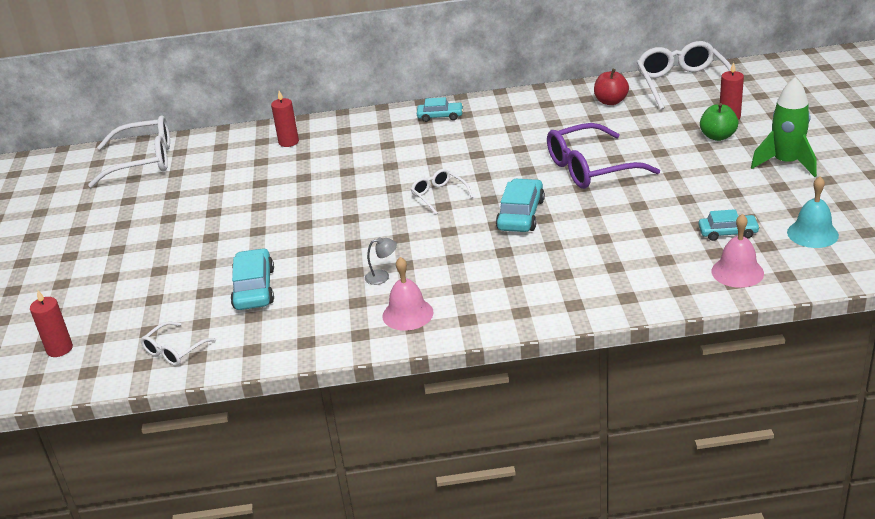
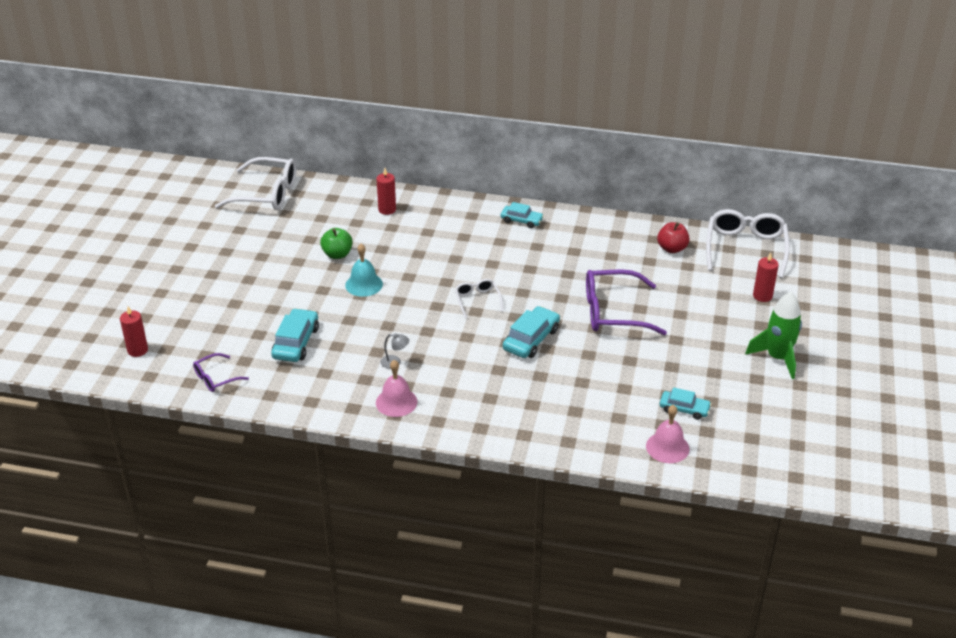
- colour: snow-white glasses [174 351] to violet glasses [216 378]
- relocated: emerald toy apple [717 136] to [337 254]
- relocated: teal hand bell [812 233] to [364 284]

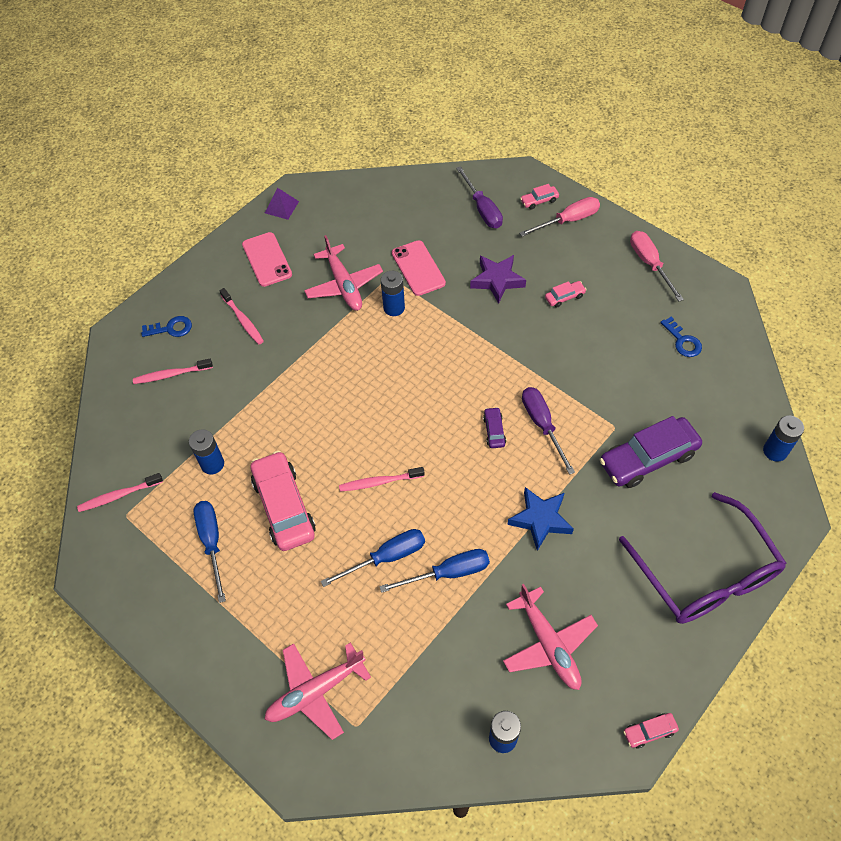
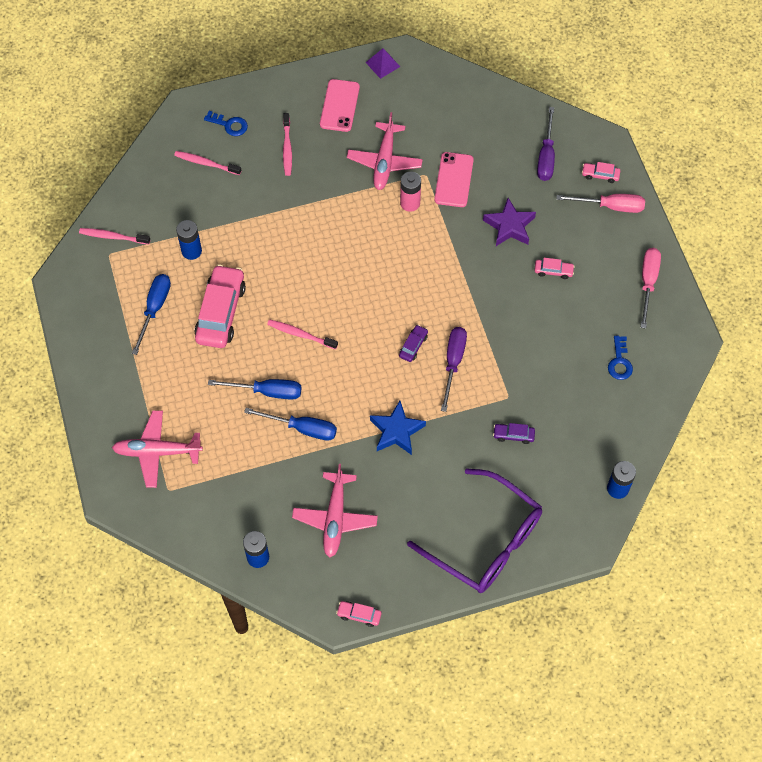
- colour: royal blue battery [394 308] to rosy battery [410 203]
- spun: violet glasses [705 574] = [486 541] 60 degrees counterclockwise
- size: violet car [648 458] = [513 435] x0.45

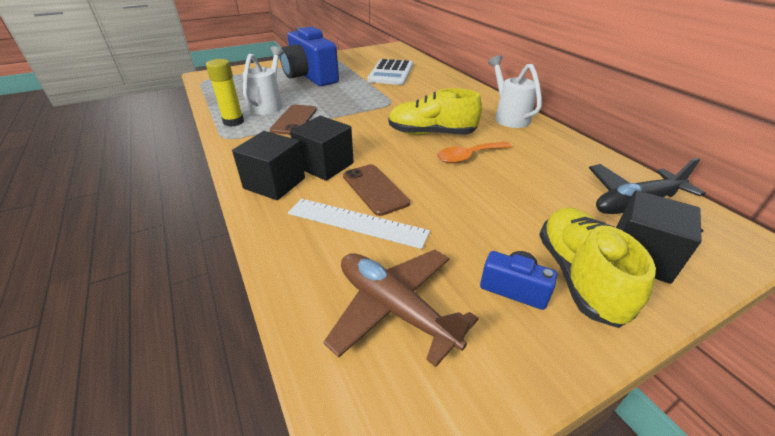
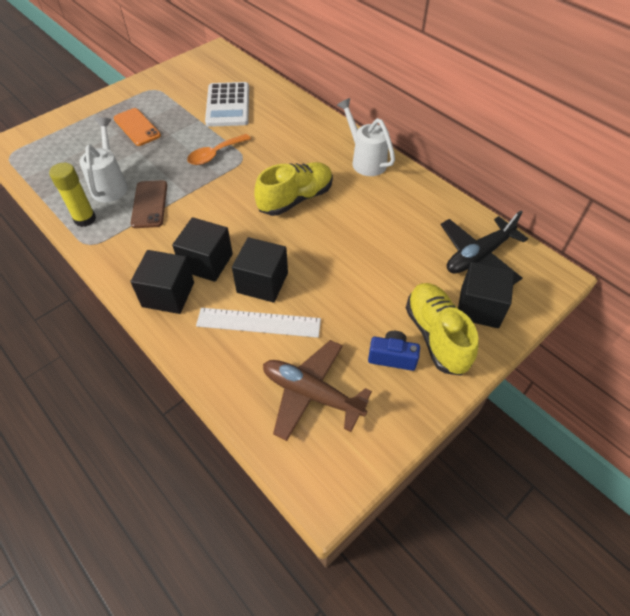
- exchanged: royal blue camera [310 77] to bright orange smartphone [137 127]
- relocated: bright orange teaspoon [468 157] to [215 154]
- exchanged: russet smartphone [375 189] to ebony block [262 282]
- spun: yellow lace-up shoe [431 133] = [295 199] 150 degrees clockwise

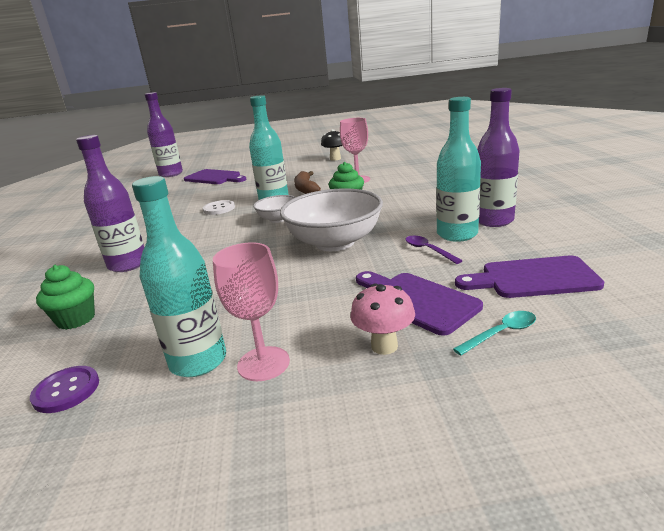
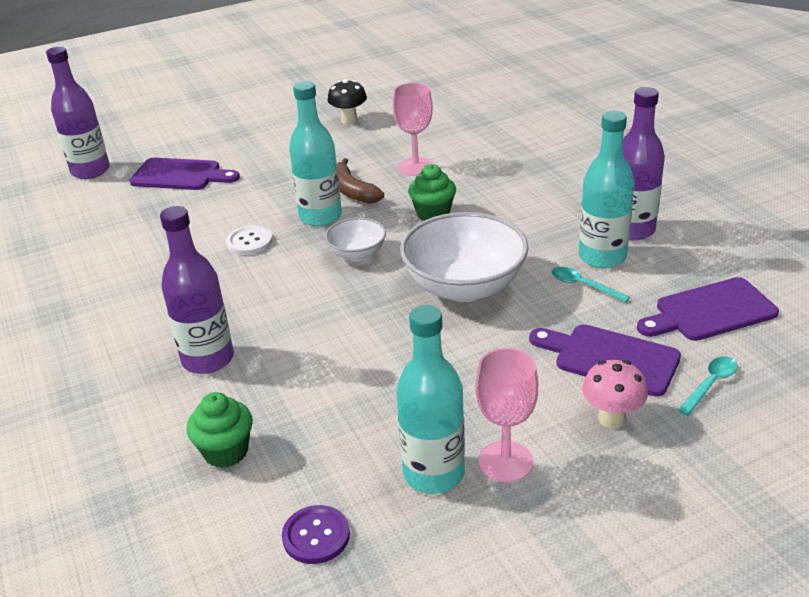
- colour: violet teaspoon [428 250] to teal teaspoon [583 285]

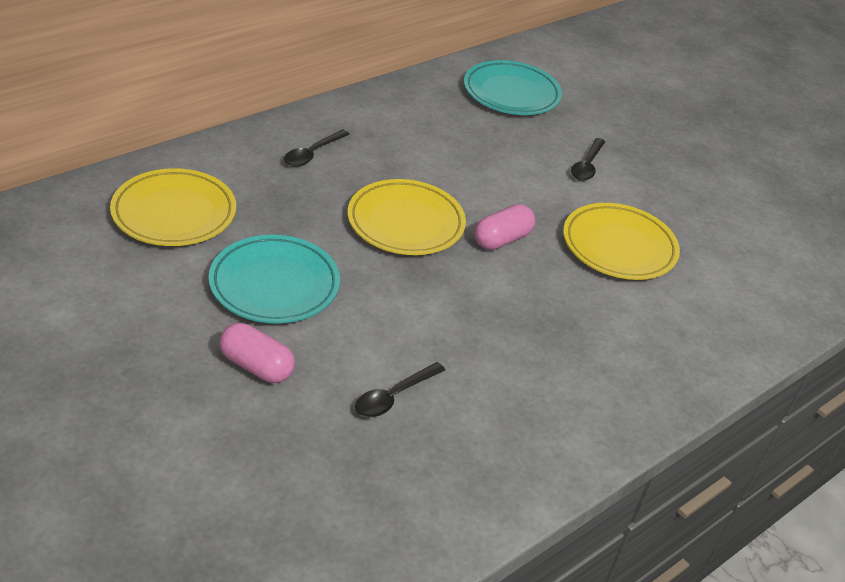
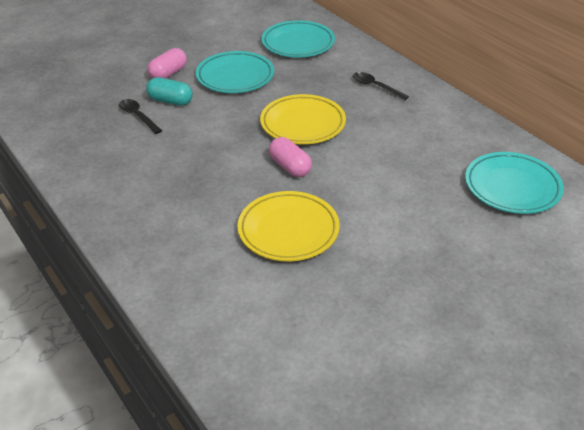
- appeared: teal capsule [170 101]
- colour: yellow plate [174 213] to teal plate [298 43]
- missing: ebony teaspoon [587 165]

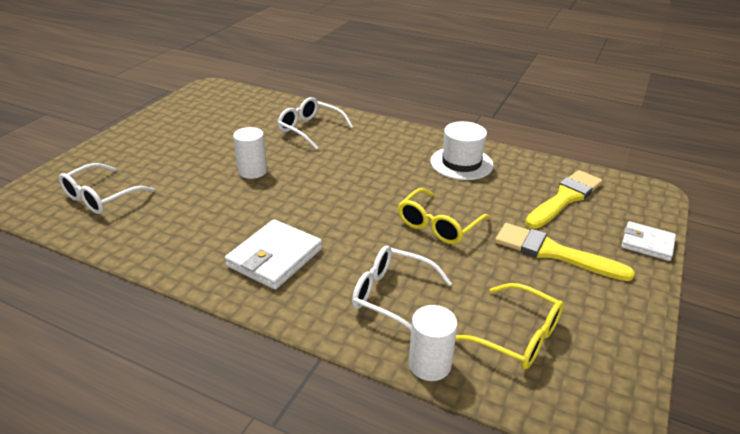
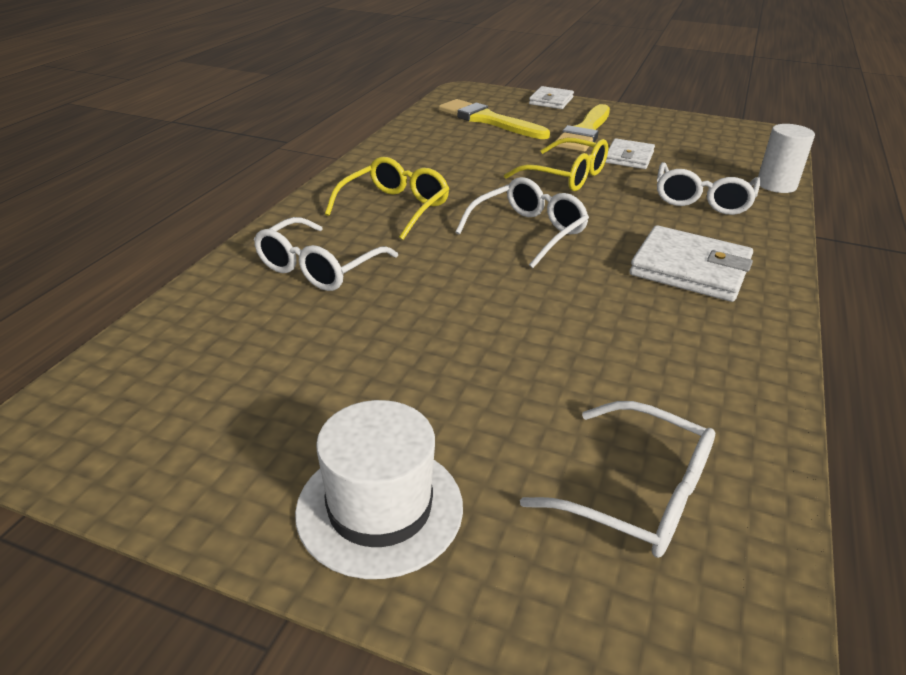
- relocated: snow-white hat [461 163] to [380 508]
- relocated: yellow glasses [518 336] to [395 208]
- appeared: snow-white glasses [528 232]
- appeared: snow-white card wallet [629 157]
- missing: snow-white cylinder [252 171]

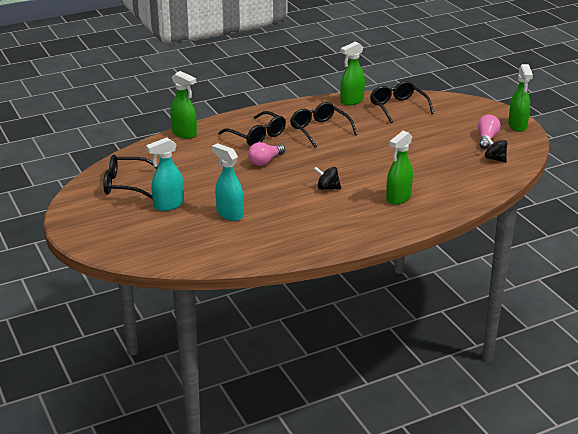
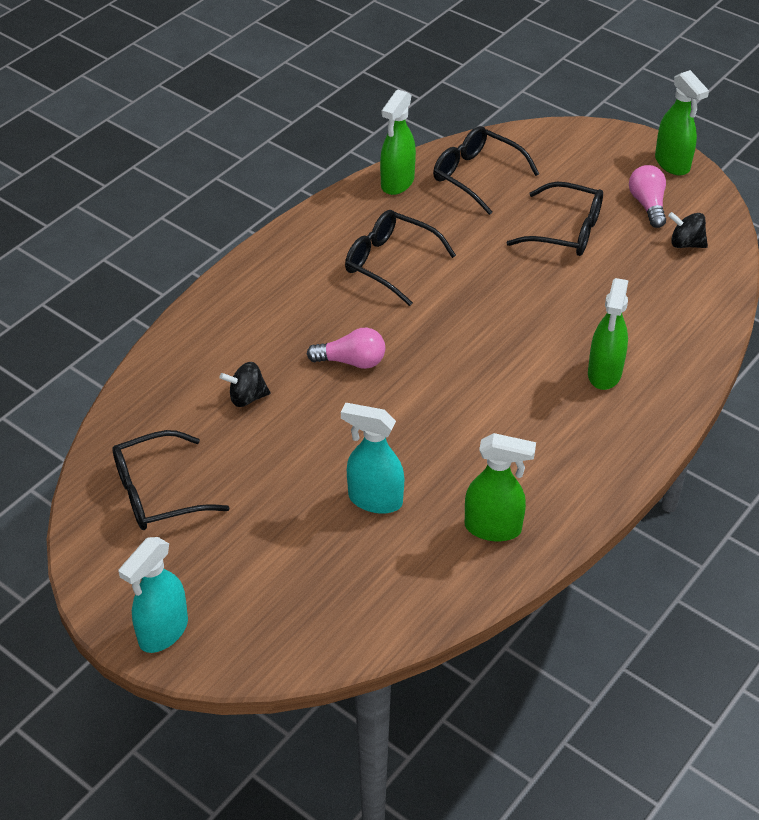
- relocated: teal spray bottle [168 205] to [163 632]
- relocated: ebony whirligig [327 188] to [247 397]
- spun: rosy bulb [265 161] = [352 361] 105 degrees counterclockwise
- relocated: emerald spray bottle [184 134] to [493 528]
- relocated: ebony glasses [257 136] to [566 231]

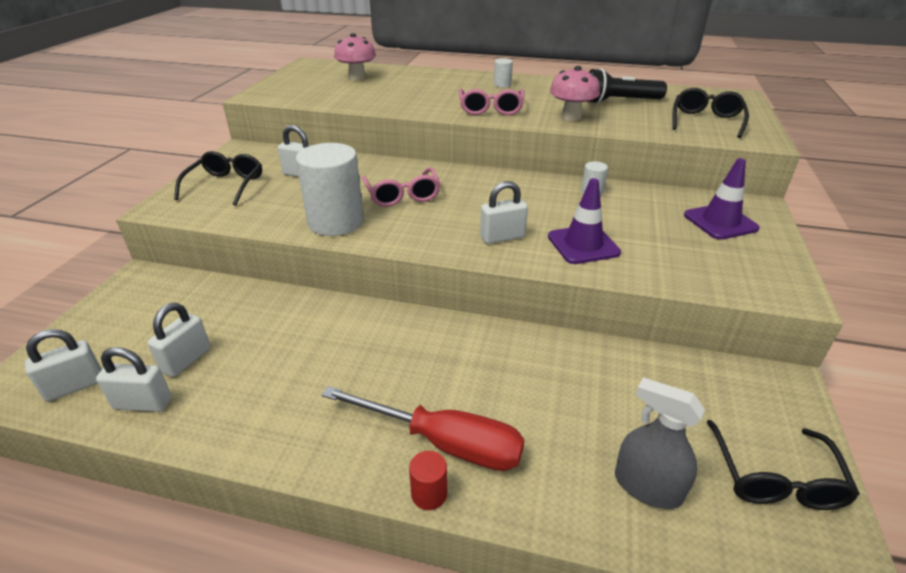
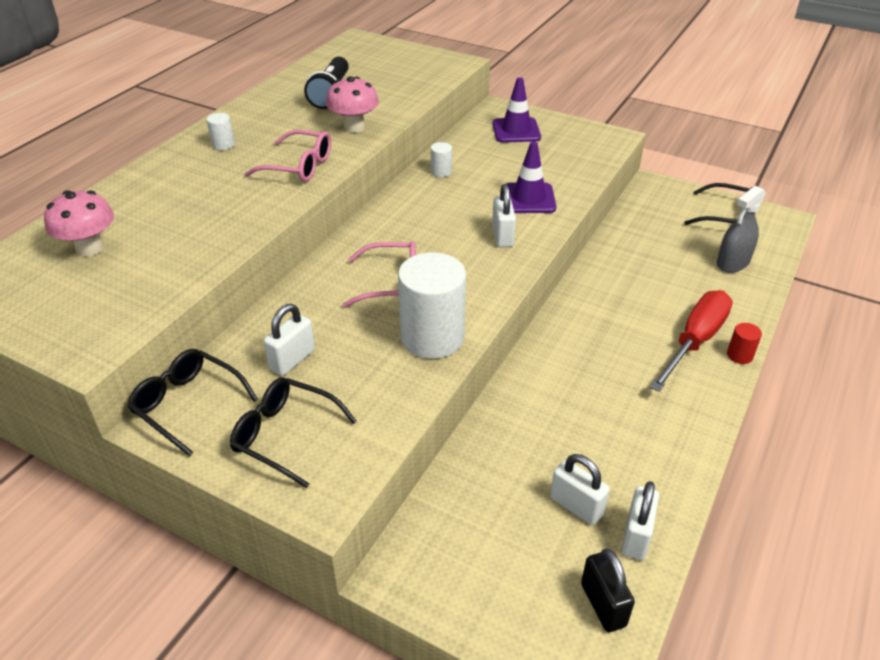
- relocated: ebony glasses [706 121] to [188 404]
- colour: snow-white padlock [75 386] to ebony padlock [603 605]

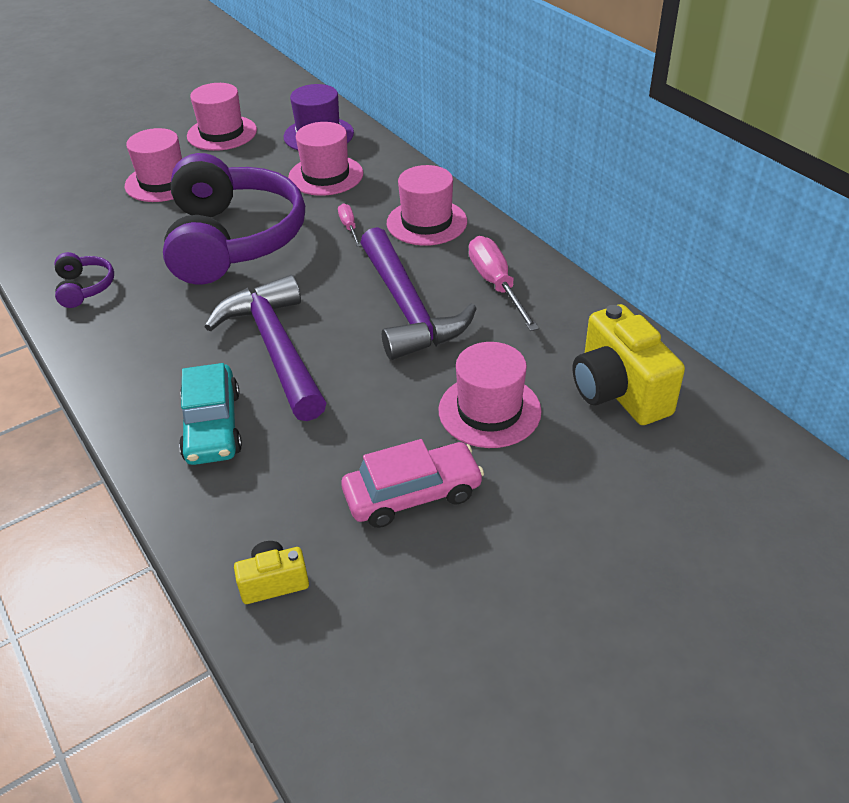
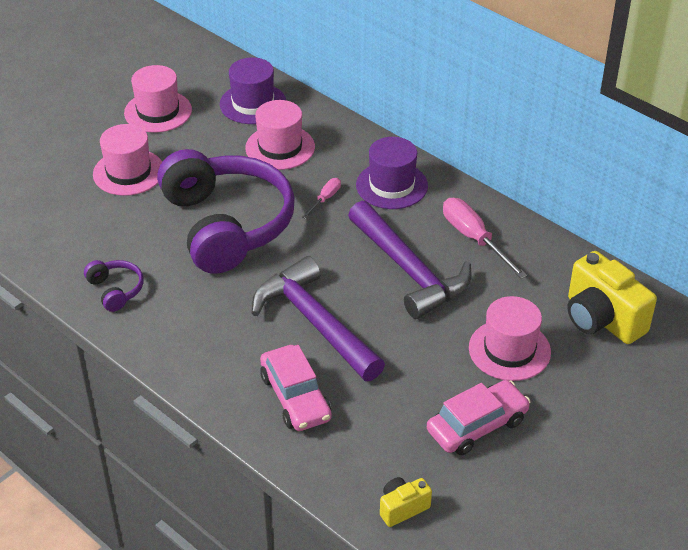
- colour: teal car [212 426] to rosy car [295 397]
- spun: rosy hand screwdriver [349 227] = [325 199] 60 degrees clockwise
- colour: rosy hat [426 222] to violet hat [391 185]

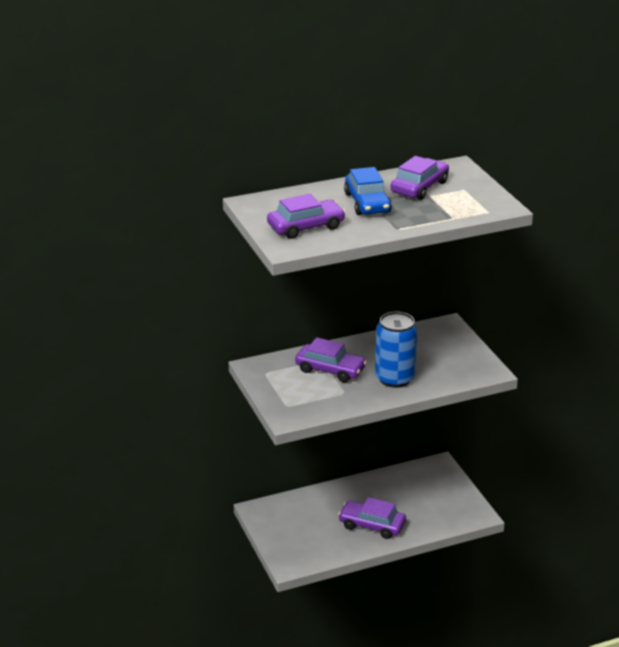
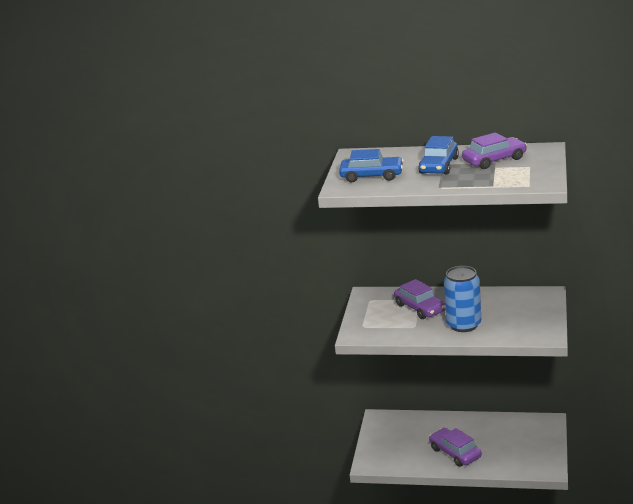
- colour: violet car [306 227] to royal blue car [372 176]

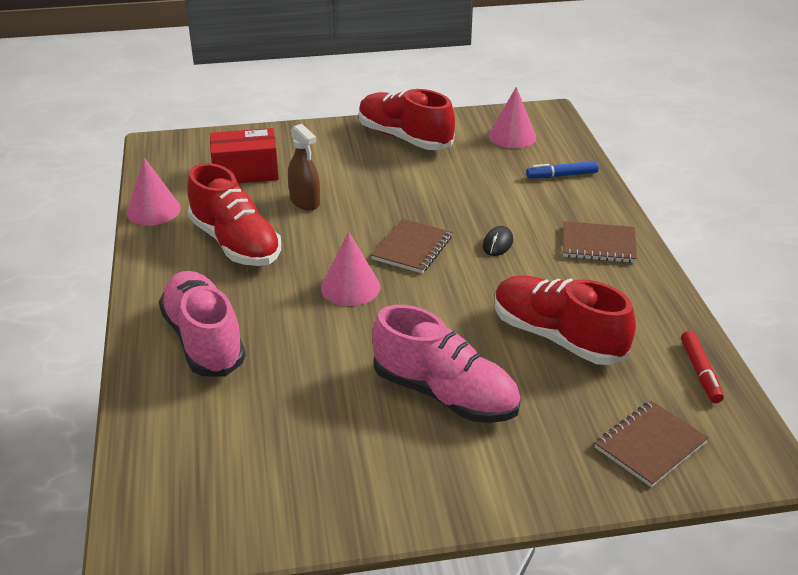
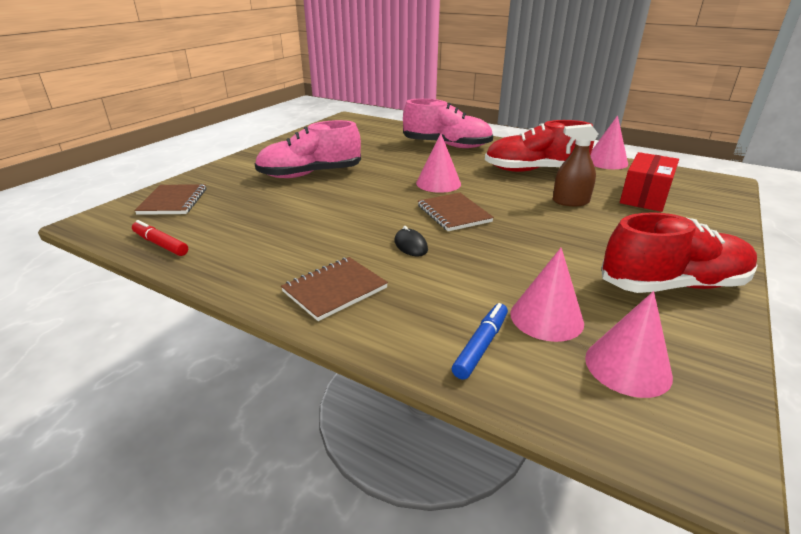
- appeared: rosy solid cone [546 317]
- missing: red lace-up shoe [557 337]

